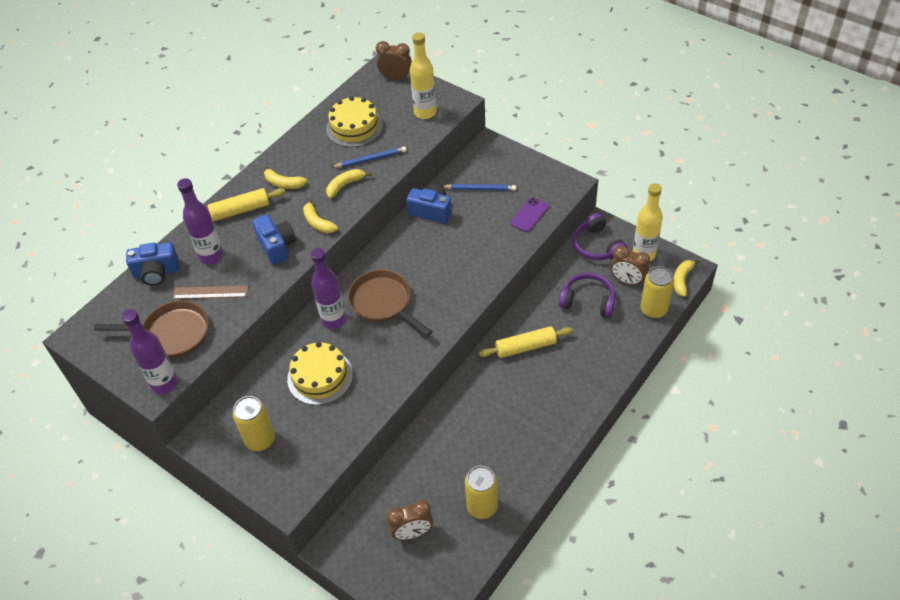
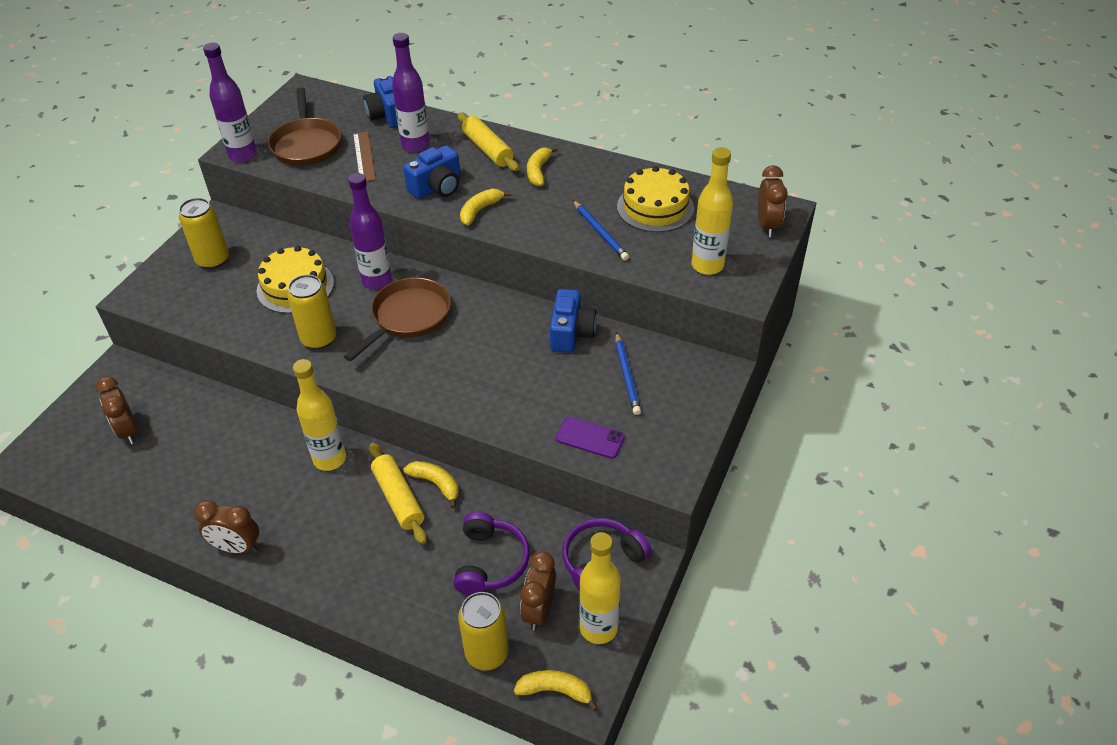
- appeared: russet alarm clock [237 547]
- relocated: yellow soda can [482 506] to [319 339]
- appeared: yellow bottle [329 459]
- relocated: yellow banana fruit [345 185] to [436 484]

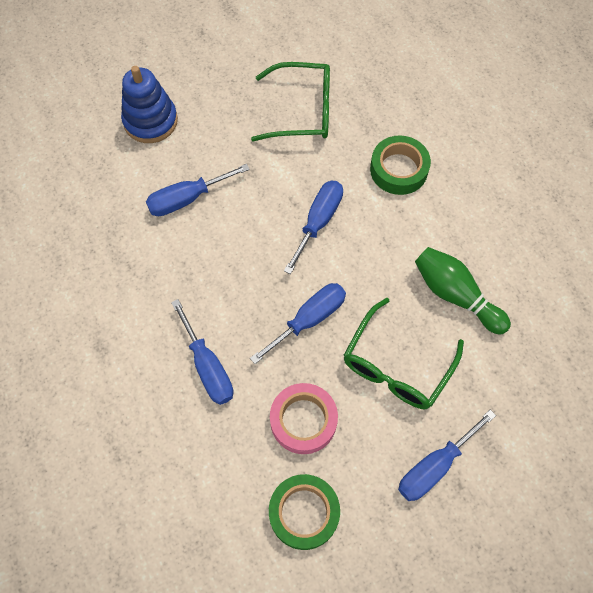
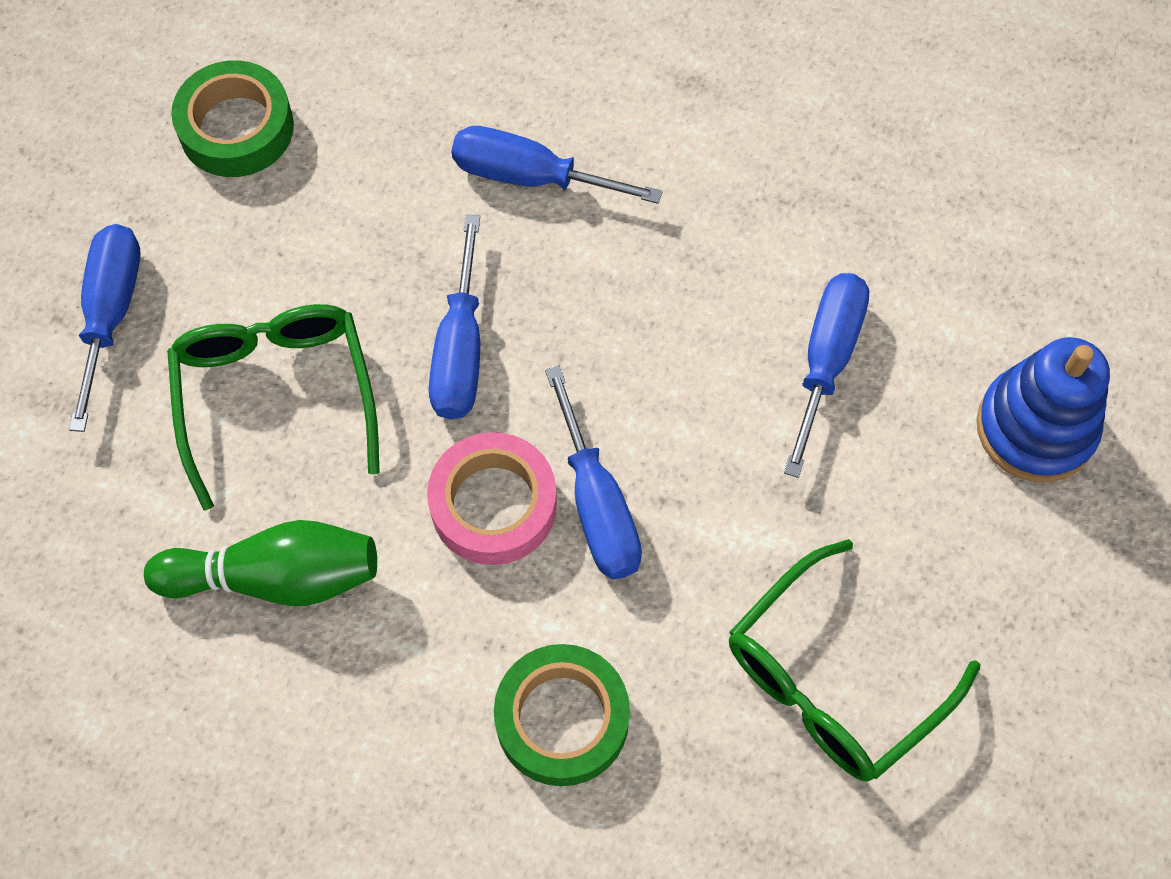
- relocated: rosy tape [303 420] to [493 505]

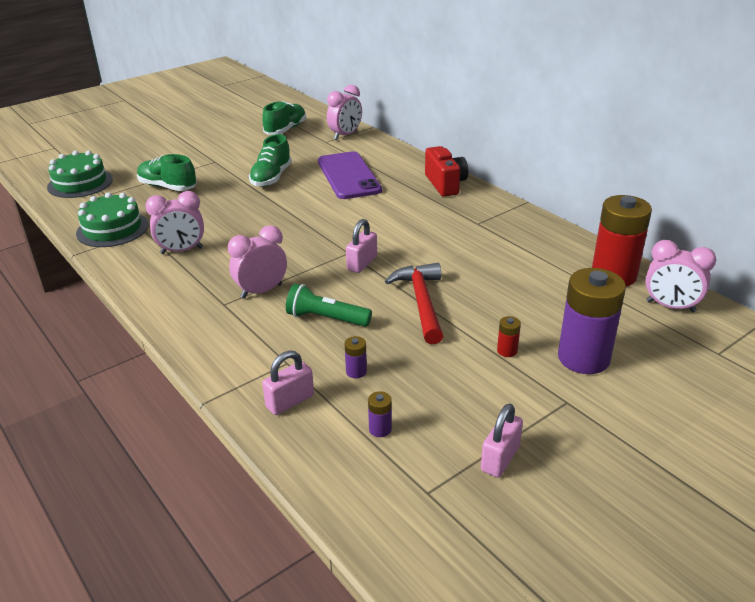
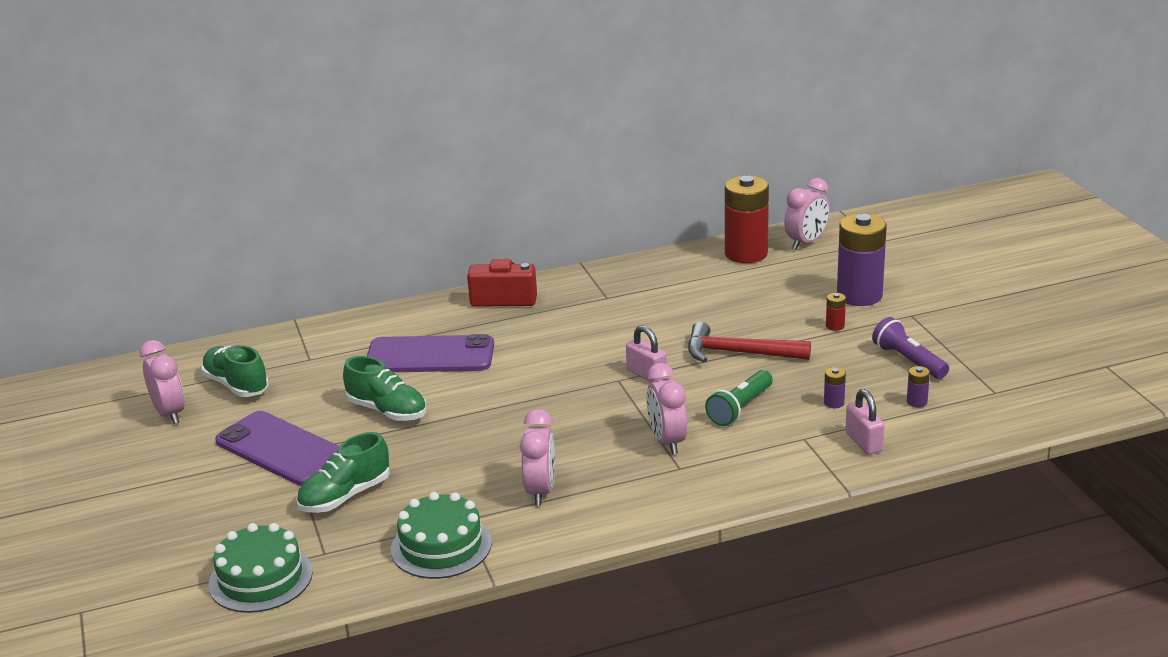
- relocated: rosy alarm clock [345 135] to [169 414]
- appeared: violet smartphone [281 449]
- appeared: violet flashlight [908 361]
- missing: rosy padlock [500 458]

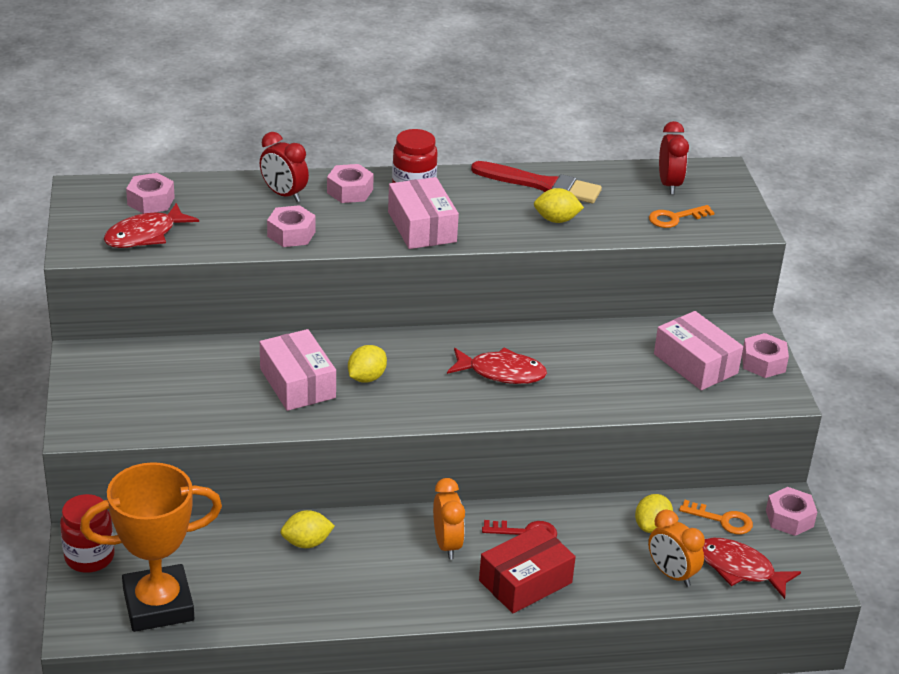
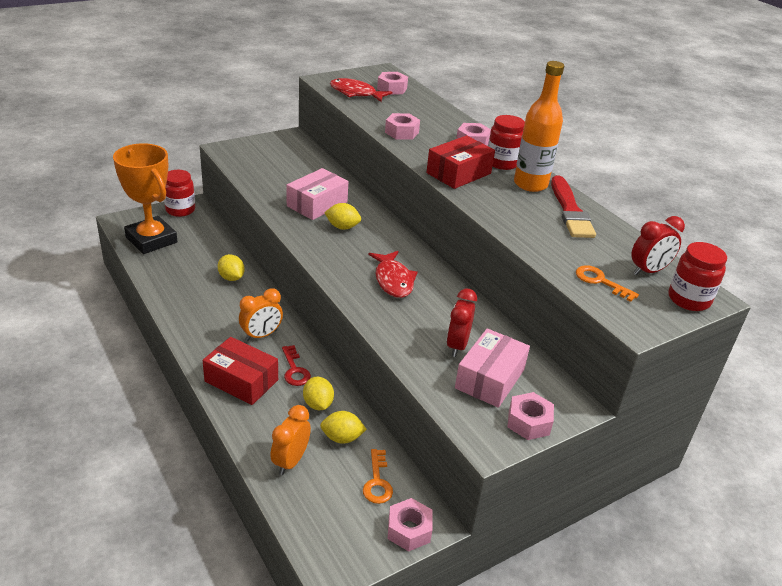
- relocated: yellow citrus fruit [556 220] to [318 404]
- colour: rosy box [422 227] to red box [458 173]
- relocated: red alarm clock [284 194] to [457 345]
- appeared: bright orange bottle [530 184]
- appeared: red preserve jar [688 299]
- missing: red fish [740 569]

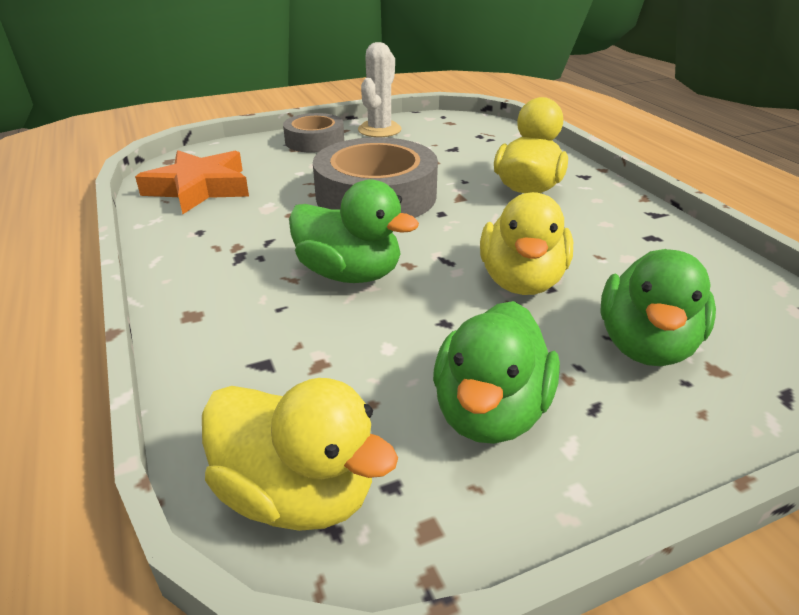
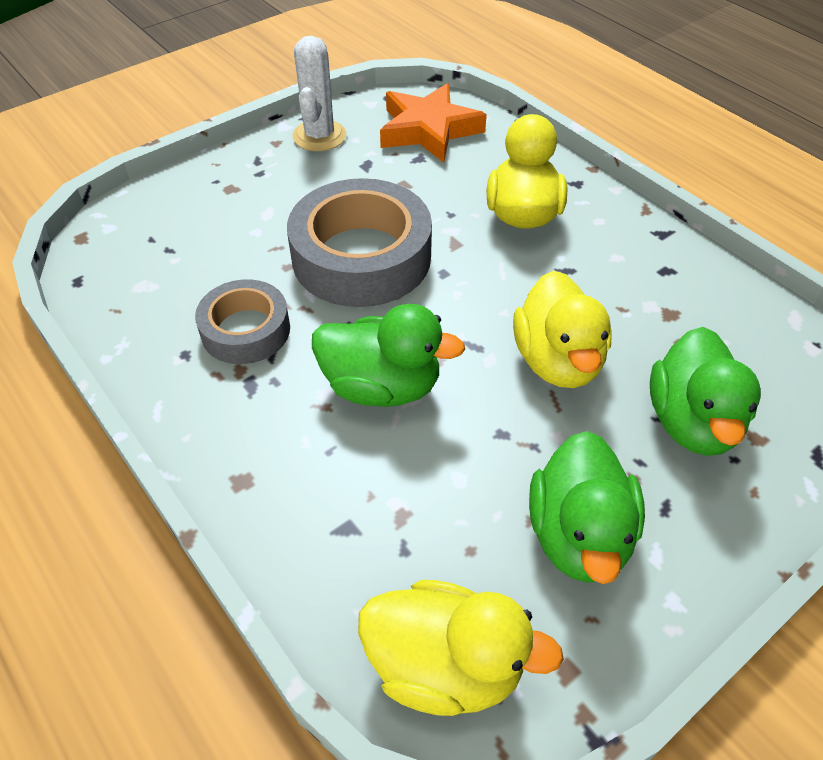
- relocated: grey tape [314 141] to [245 330]
- relocated: bright orange five-pointed star [199 188] to [429 130]

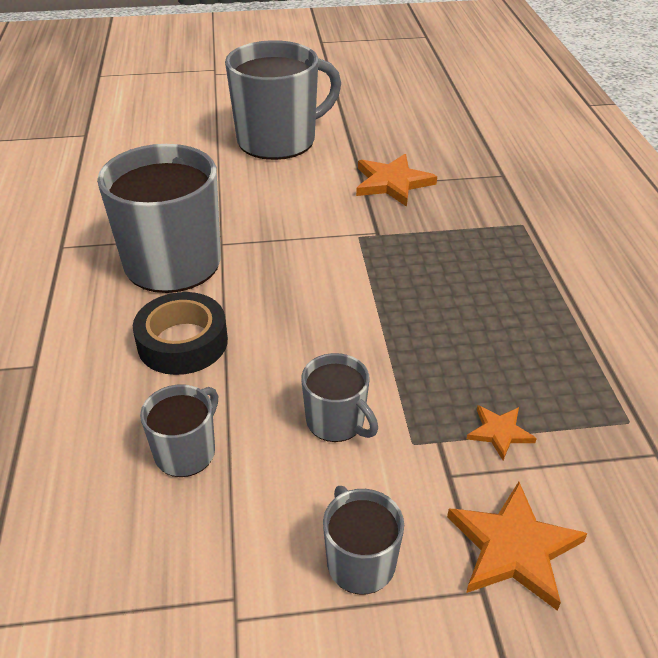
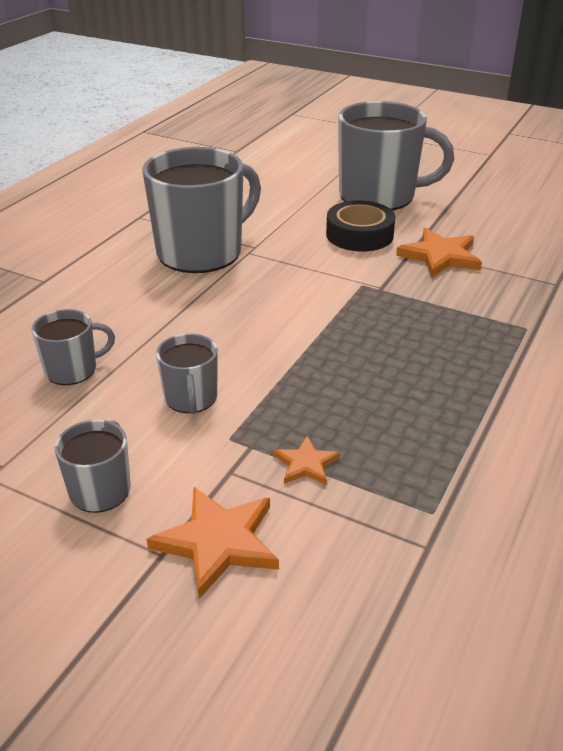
- relocated: ebony tape [182 342] to [359 235]

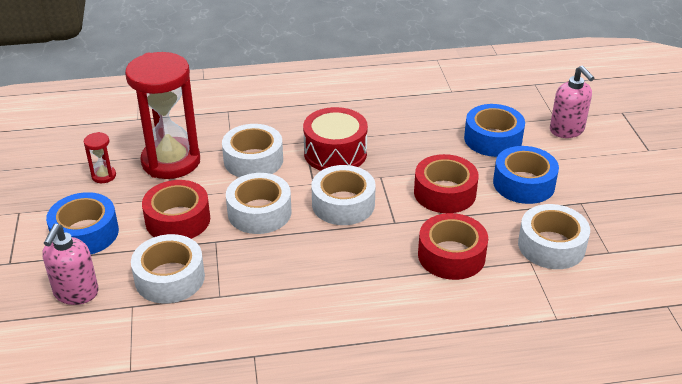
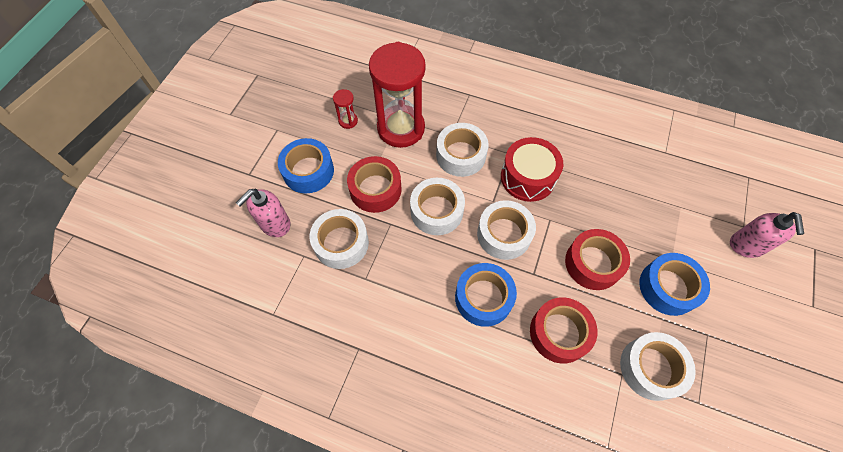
- relocated: royal blue tape [493 139] to [483 298]

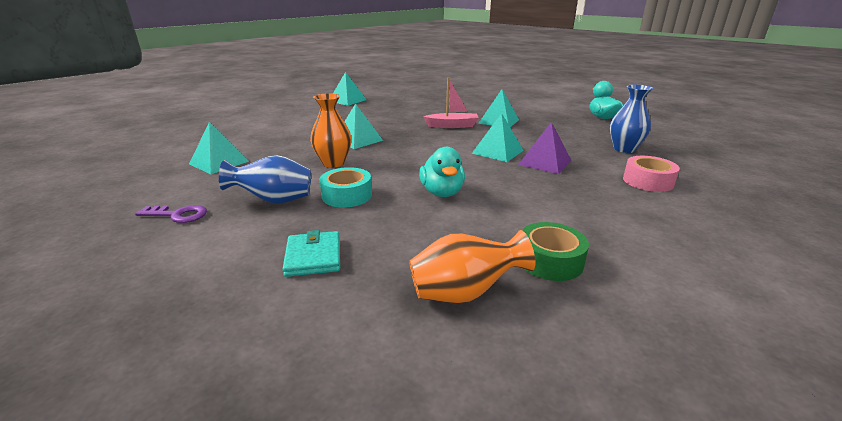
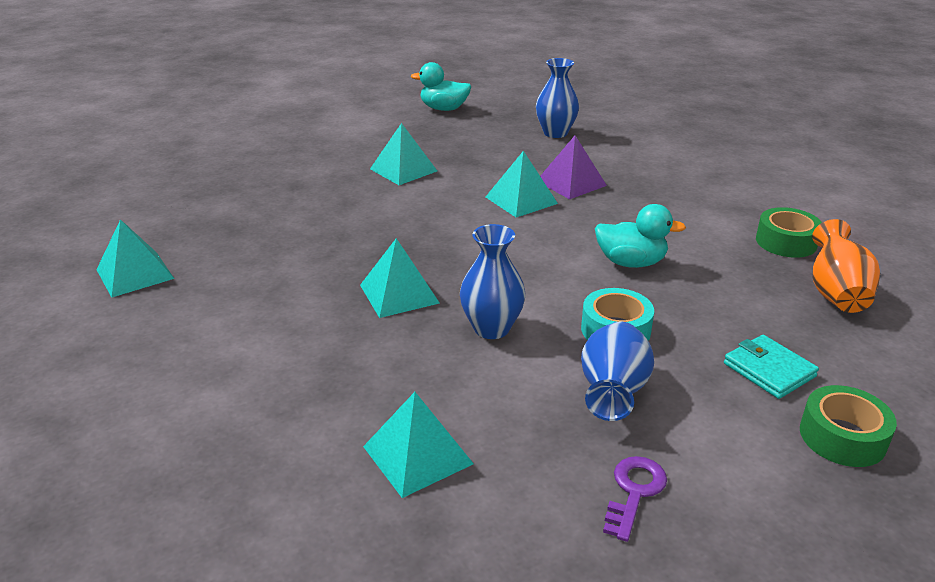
- colour: bright orange flower vase [333 163] to royal blue flower vase [491 328]
- spun: teal card wallet [313 257] = [769 370] 45 degrees clockwise
- appeared: emerald tape [842 437]
- missing: rosy toy boat [452 126]
- missing: rosy tape [648 181]

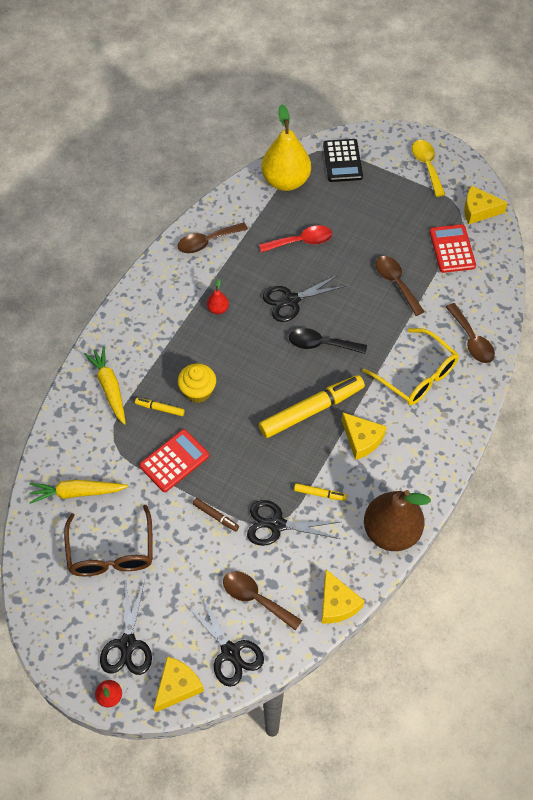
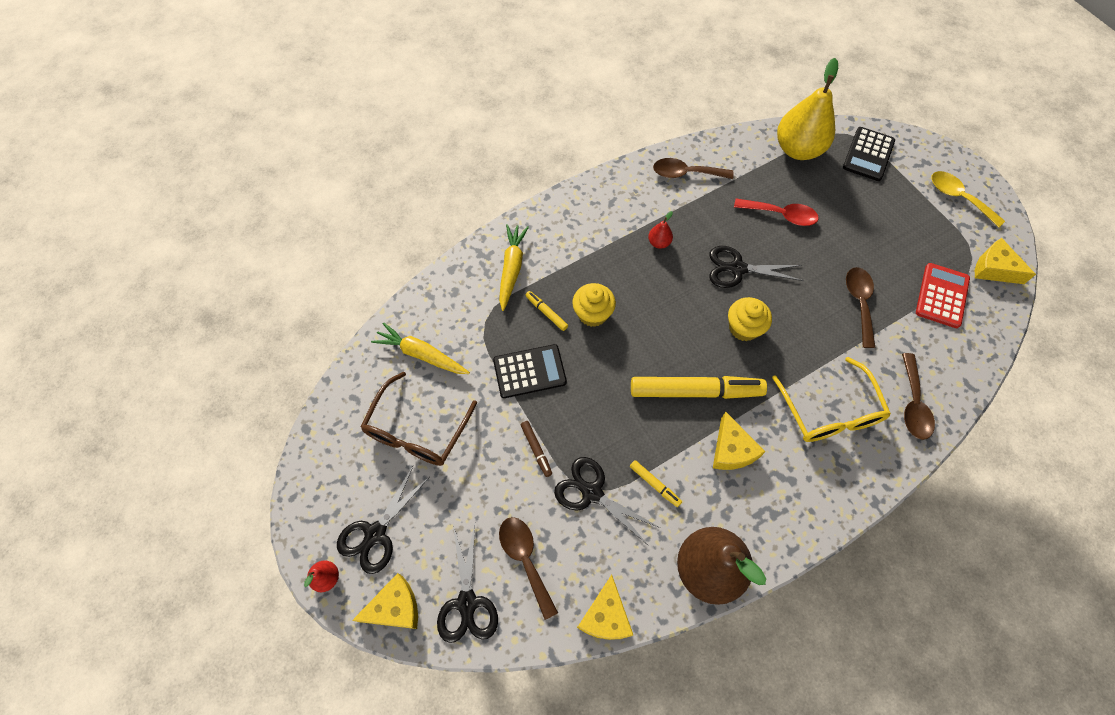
- colour: red adding machine [174 461] to ebony adding machine [529 371]
- exchanged: ebony teaspoon [321 344] to yellow cupcake [743 328]
- spun: yellow teaspoon [427 166] = [958 198] 60 degrees counterclockwise

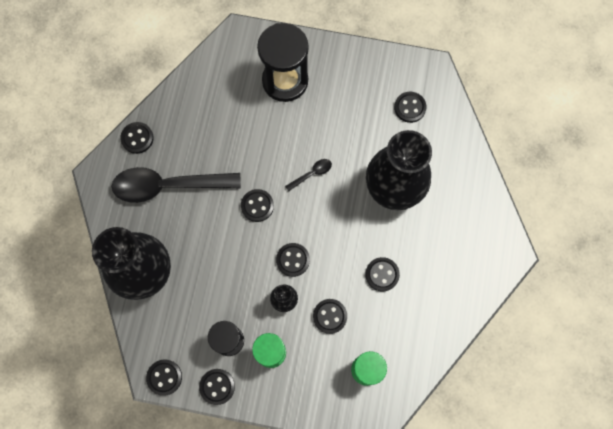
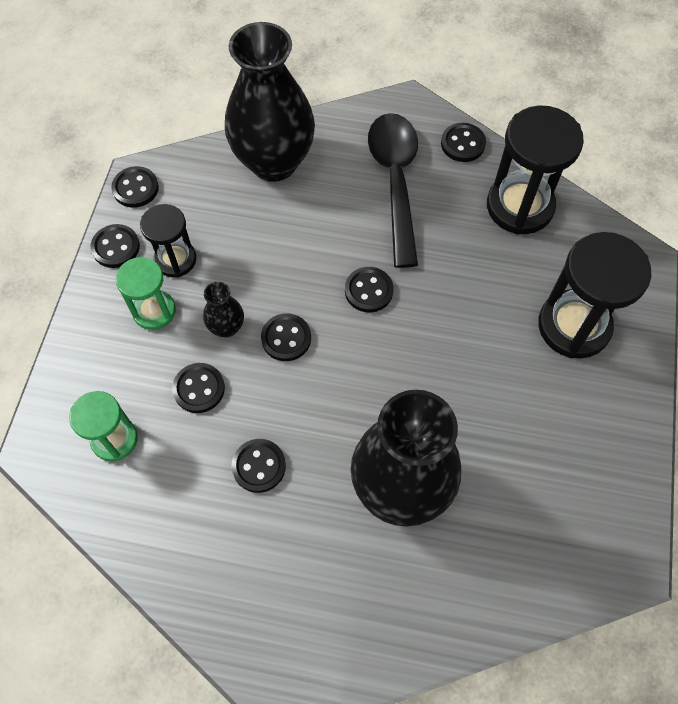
- appeared: ebony hourglass [519 206]
- missing: ebony teaspoon [312 174]
- missing: ebony button [410 107]

